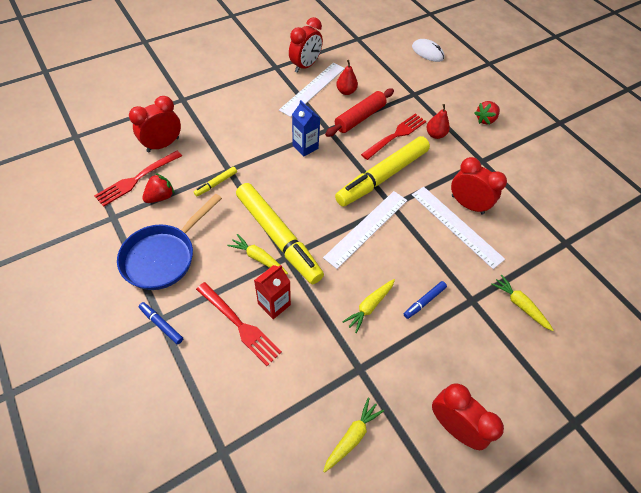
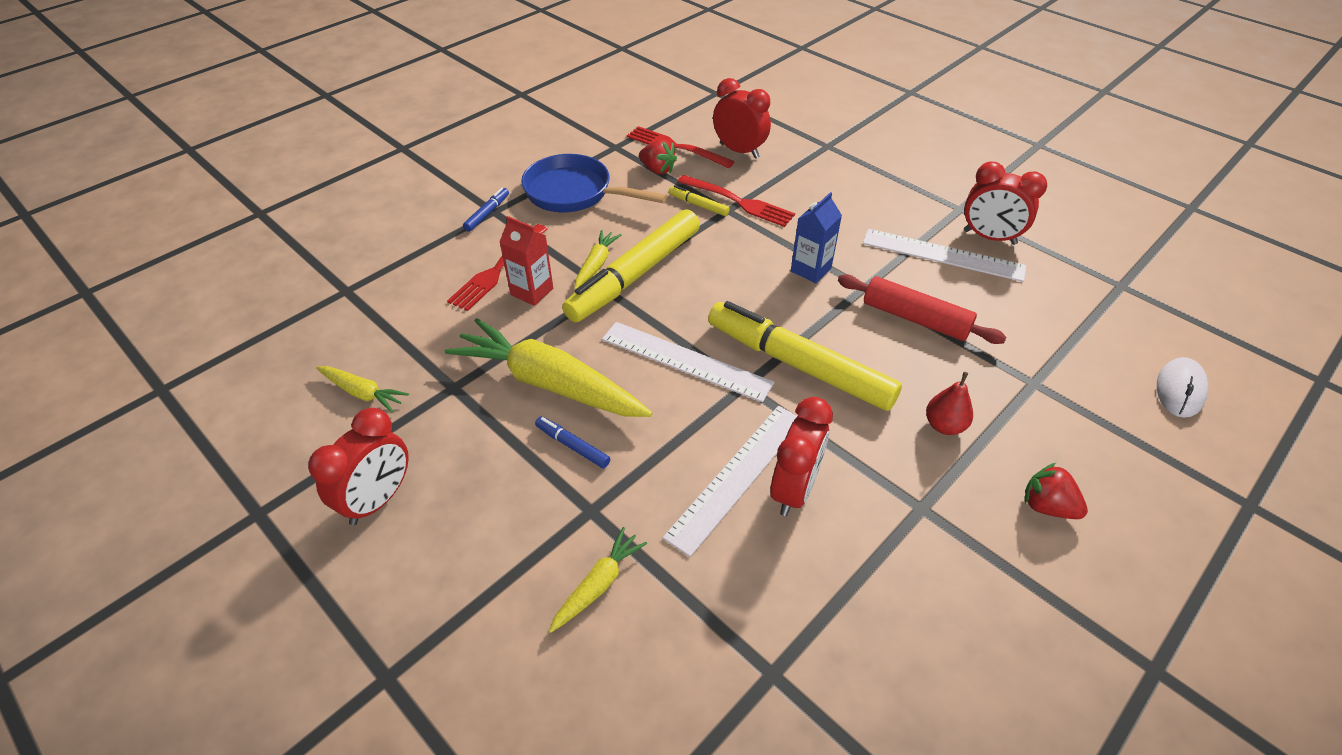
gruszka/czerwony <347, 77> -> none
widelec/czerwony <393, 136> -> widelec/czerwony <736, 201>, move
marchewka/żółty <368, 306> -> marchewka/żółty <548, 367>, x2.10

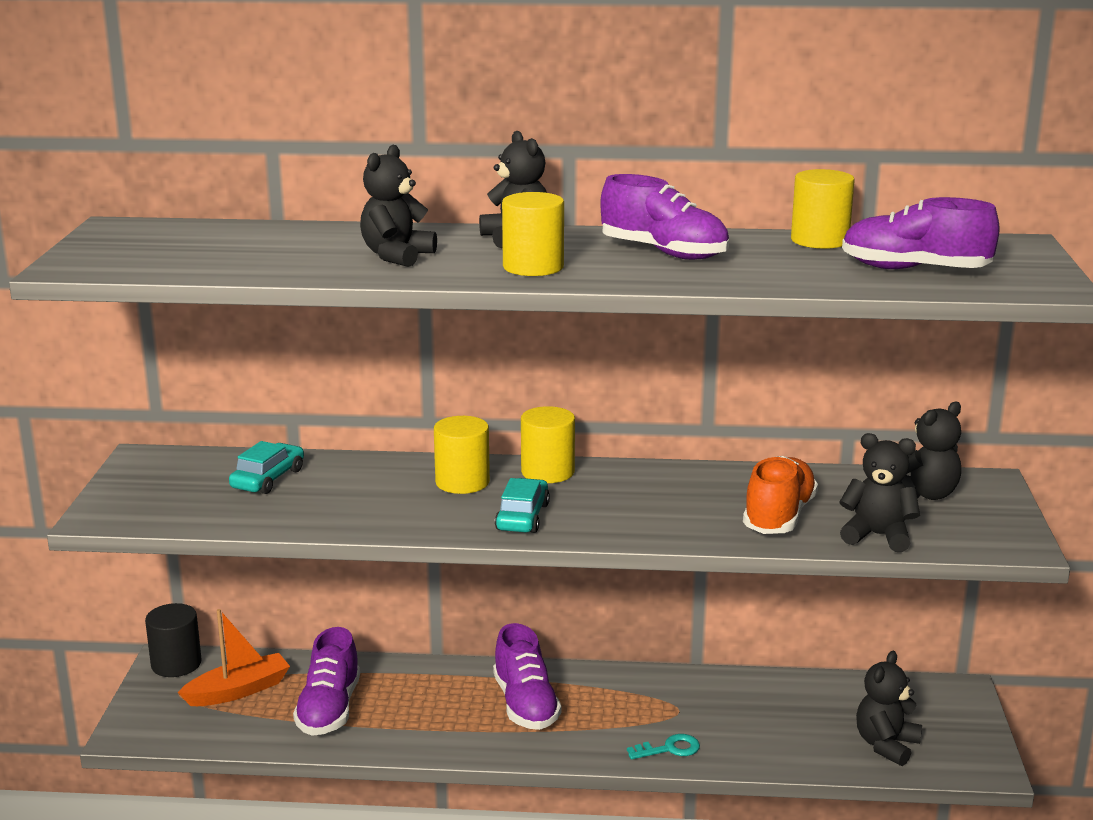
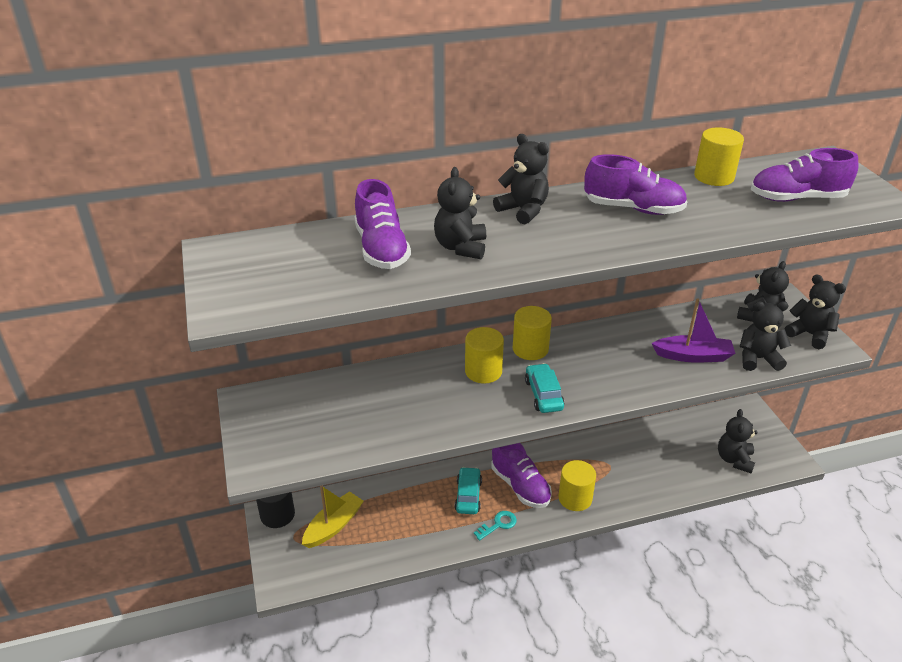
none -> miś/czarny <815, 311>
samochód/turkusowy <266, 467> -> samochód/turkusowy <468, 490>, move
but/fioletowy <326, 681> -> but/fioletowy <382, 224>, move
walec/żółty <533, 234> -> walec/żółty <577, 485>, move
klucz/turkusowy <663, 747> -> klucz/turkusowy <495, 526>, move
but/pomarańczowy <780, 495> -> łódka/fioletowy <693, 331>
łódka/pomarańczowy <234, 657> -> łódka/żółty <333, 517>

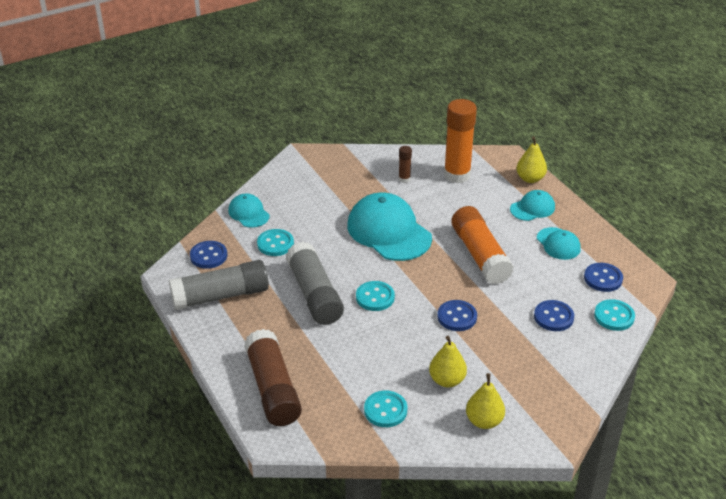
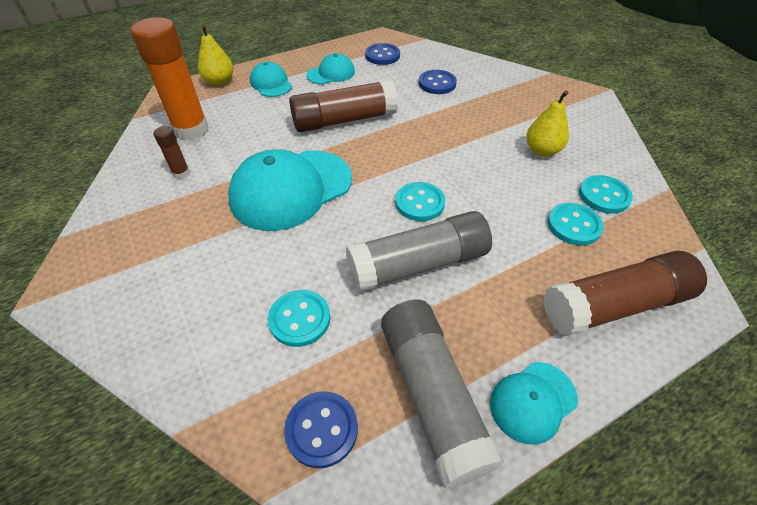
guzik/niebieski <457, 315> -> none
gruszka/żółty <485, 401> -> none
czapka/turkusowy <249, 211> -> czapka/turkusowy <534, 403>, move
guzik/turkusowy <614, 315> -> guzik/turkusowy <575, 224>, move
klej w sztyfcie/pomarańczowy <482, 245> -> klej w sztyfcie/brązowy <343, 105>

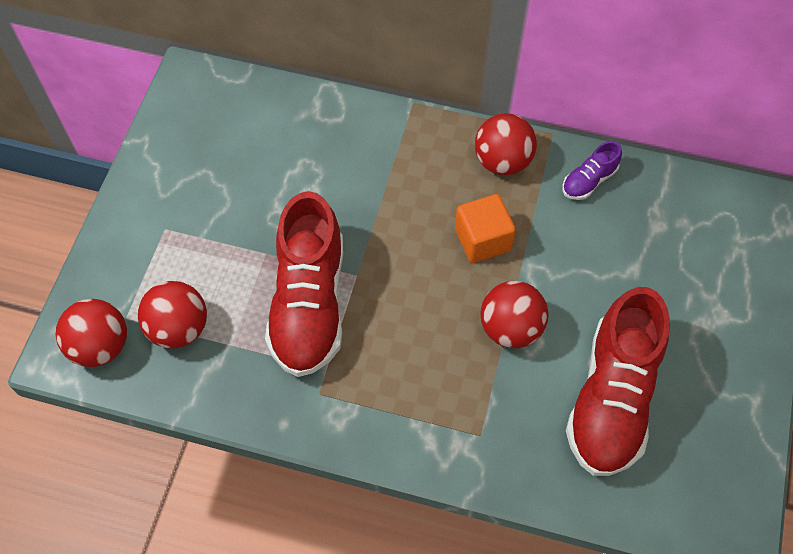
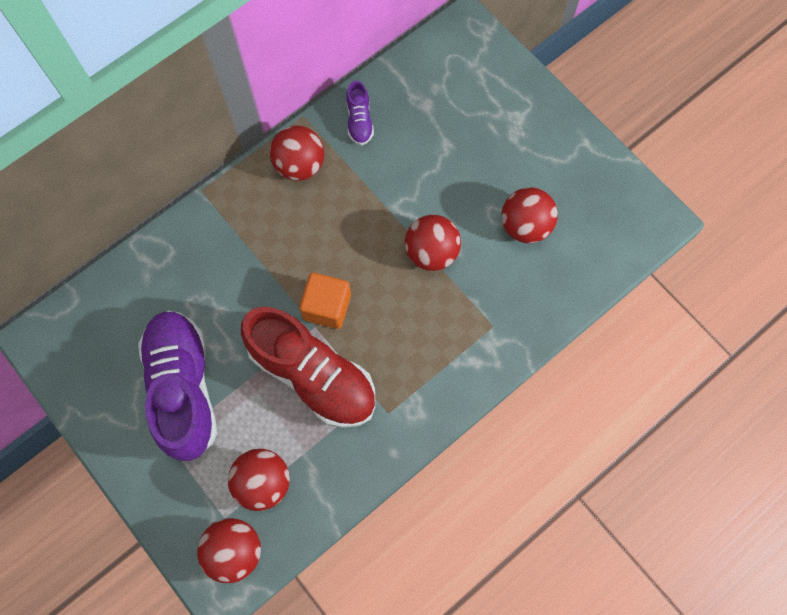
none -> but/fioletowy <177, 386>
sześcian/pomarańczowy <485, 228> -> sześcian/pomarańczowy <325, 300>, move
but/czerwony <618, 381> -> piłka/czerwony <529, 215>

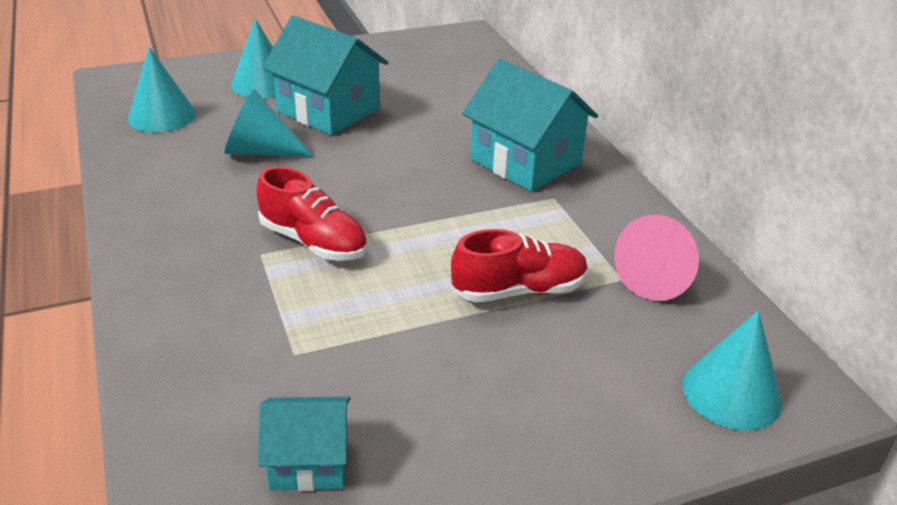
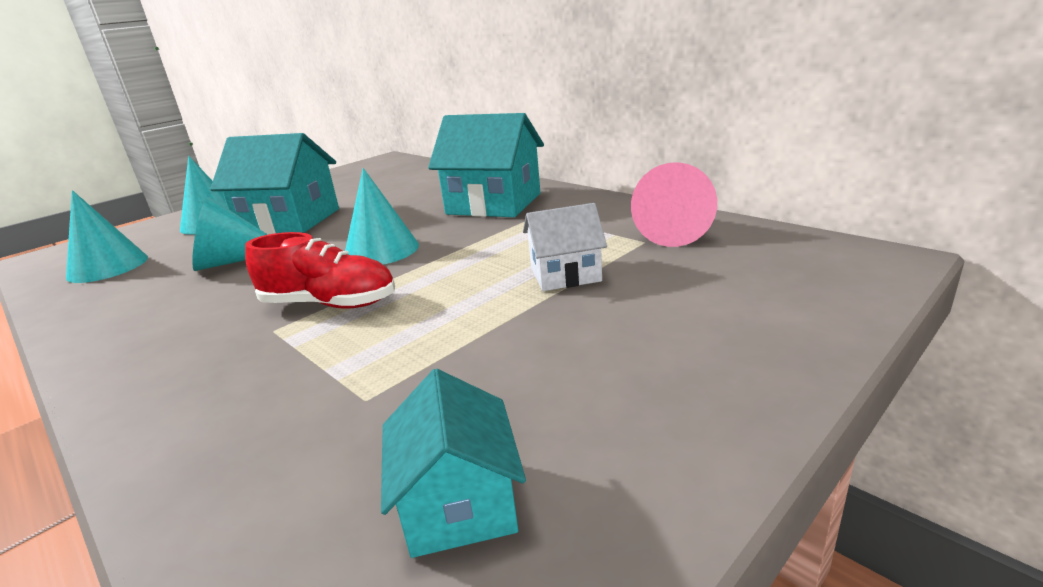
stożek/turkusowy <732, 370> -> stożek/turkusowy <382, 216>, move
but/czerwony <519, 265> -> domek/biały <565, 247>
domek/turkusowy <304, 444> -> domek/turkusowy <453, 463>, 75 degrees counterclockwise

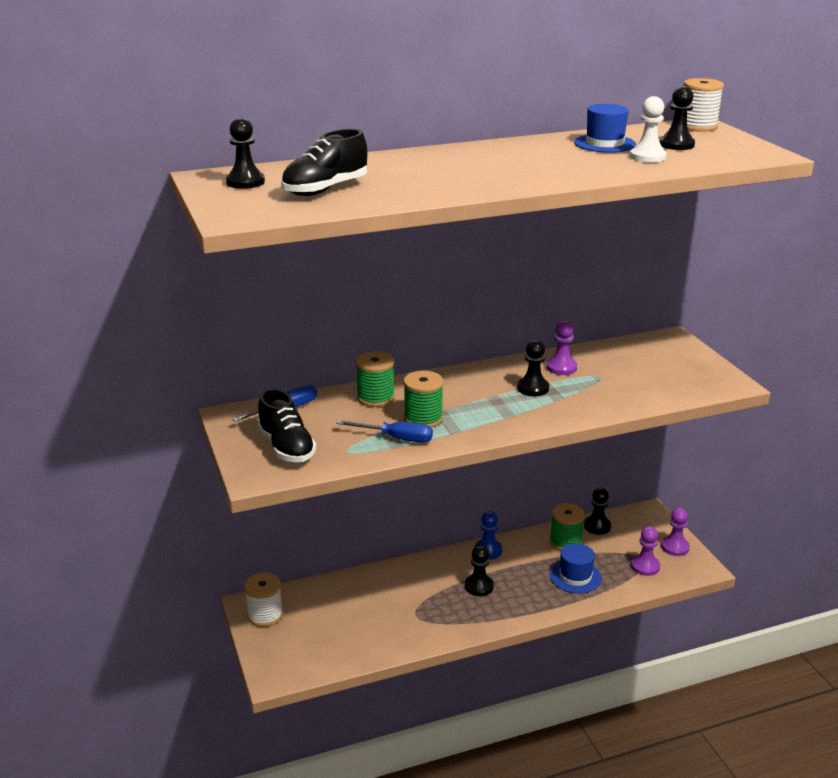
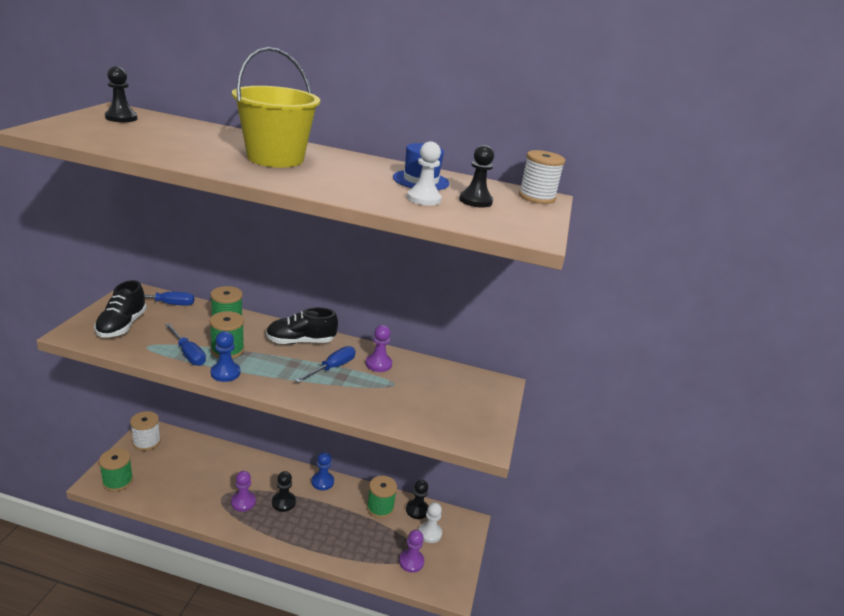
kapelusz/niebieski <576, 568> -> none
none -> szpulka/zielony <116, 470>
none -> pionek/niebieski <225, 356>
none -> wiadro/żółty <276, 107>
none -> pionek/biały <430, 522>
but/czarny <324, 162> -> but/czarny <302, 325>, move
pionek/fioletowy <675, 532> -> pionek/fioletowy <243, 491>, move
pionek/czarny <533, 368> -> śrubokręt/niebieski <325, 364>

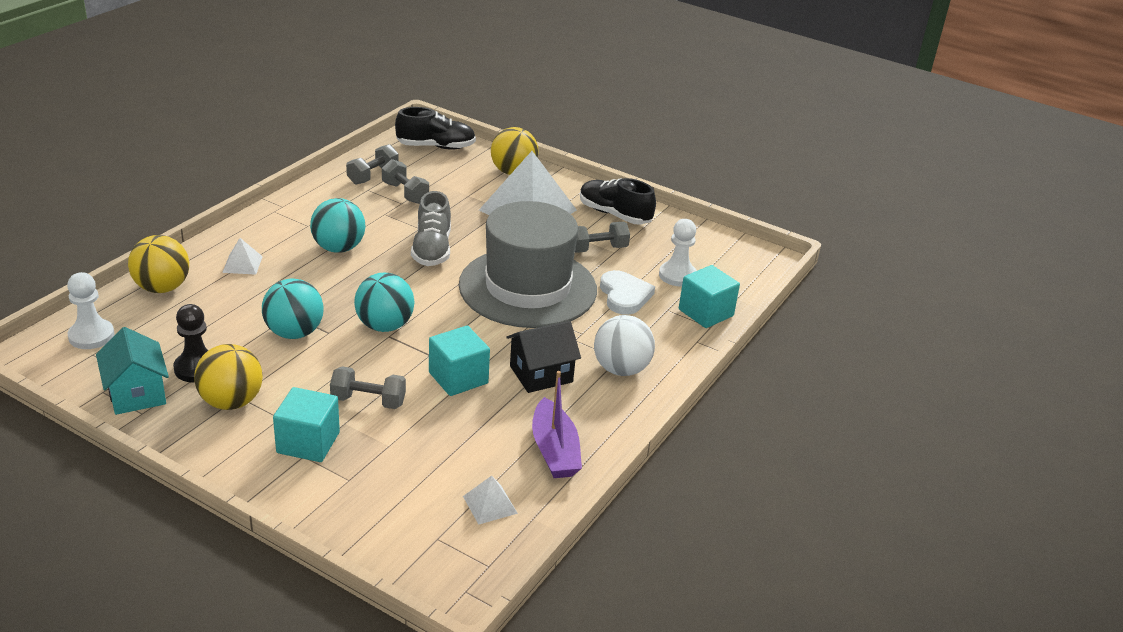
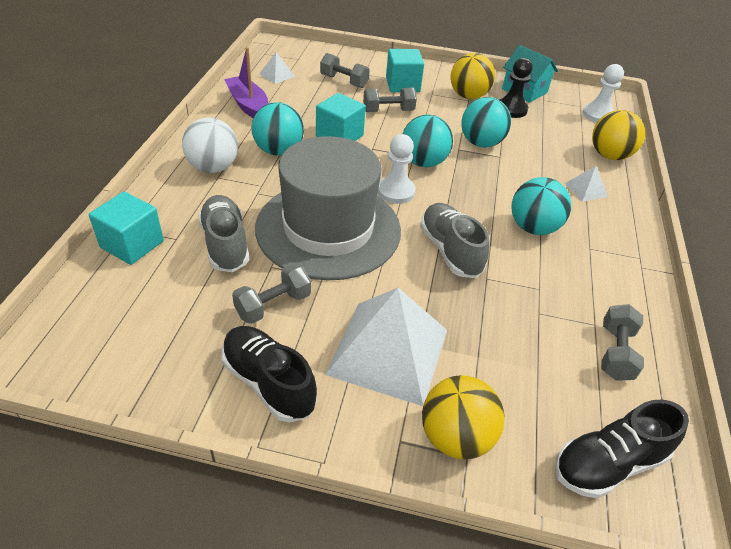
hantel/szary <405, 181> -> hantel/szary <345, 70>, move
pionek/biały <678, 253> -> pionek/biały <396, 169>, move
domek/czarny <543, 357> -> piłka/turkusowy <277, 129>
serce/biały <627, 292> -> but/szary <223, 233>
but/czarny <618, 201> -> but/czarny <269, 374>, 150 degrees counterclockwise

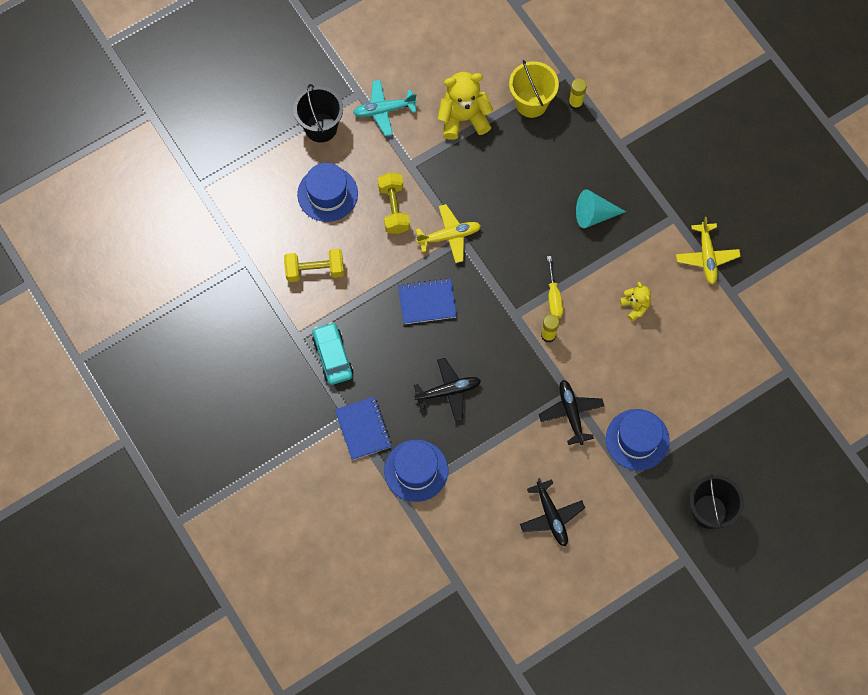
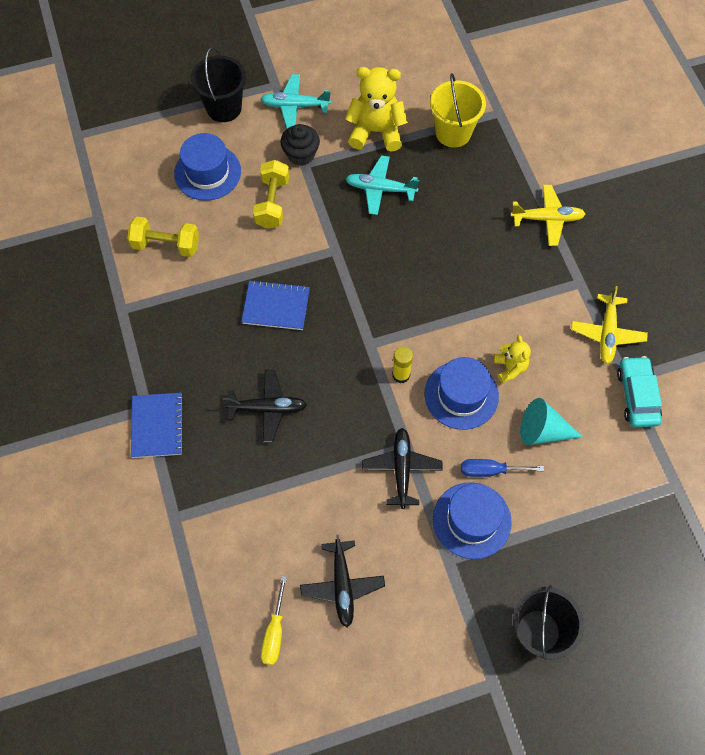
klej w sztyfcie/żółty <578, 94> -> none
none -> muffinka/czarny <300, 145>
none -> samolot/turkusowy <382, 185>
none -> śrubokręt/niebieski <502, 468>
samochód/turkusowy <332, 353> -> samochód/turkusowy <639, 391>, move
kapelusz/niebieski <416, 471> -> kapelusz/niebieski <462, 393>, move
samolot/żółty <448, 233> -> samolot/żółty <547, 215>, move
śrubokręt/żółty <555, 287> -> śrubokręt/żółty <274, 620>, move
stożek/turkusowy <601, 209> -> stożek/turkusowy <551, 421>, move

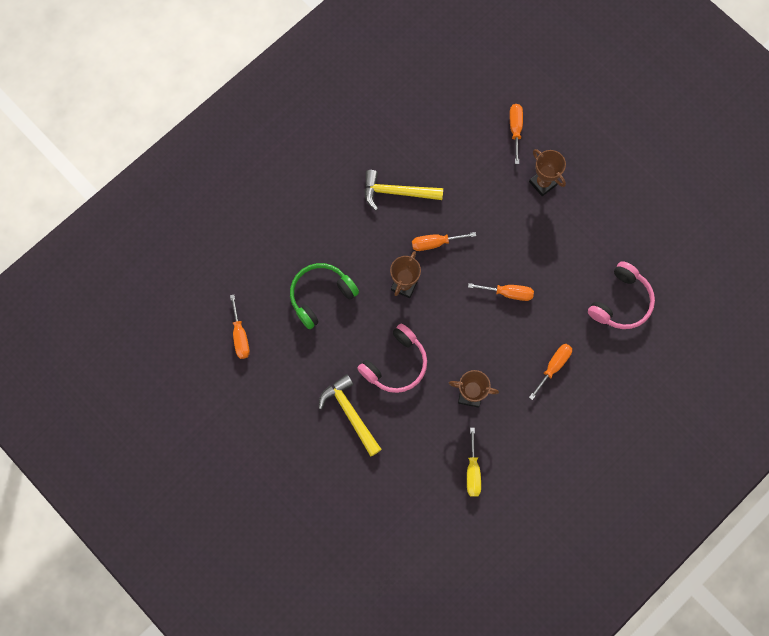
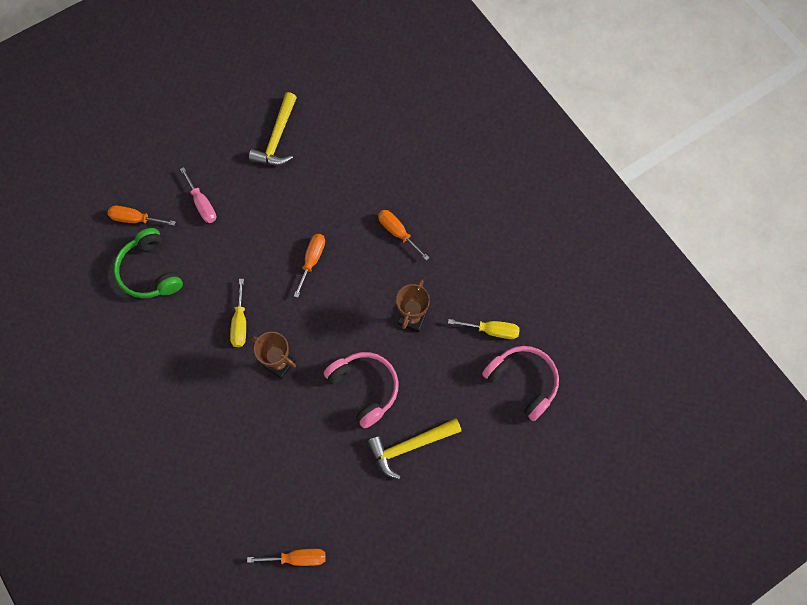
słuchawki/zielony <324, 296> -> słuchawki/zielony <148, 263>, move
młotek/żółty <403, 190> -> młotek/żółty <273, 128>, move
słuchawki/różowy <621, 295> -> słuchawki/różowy <520, 383>, move
puchar/brązowy <547, 172> -> śrubokręt/różowy <198, 195>
śrubokręt/pomarańczowy <444, 241> -> śrubokręt/żółty <238, 313>

